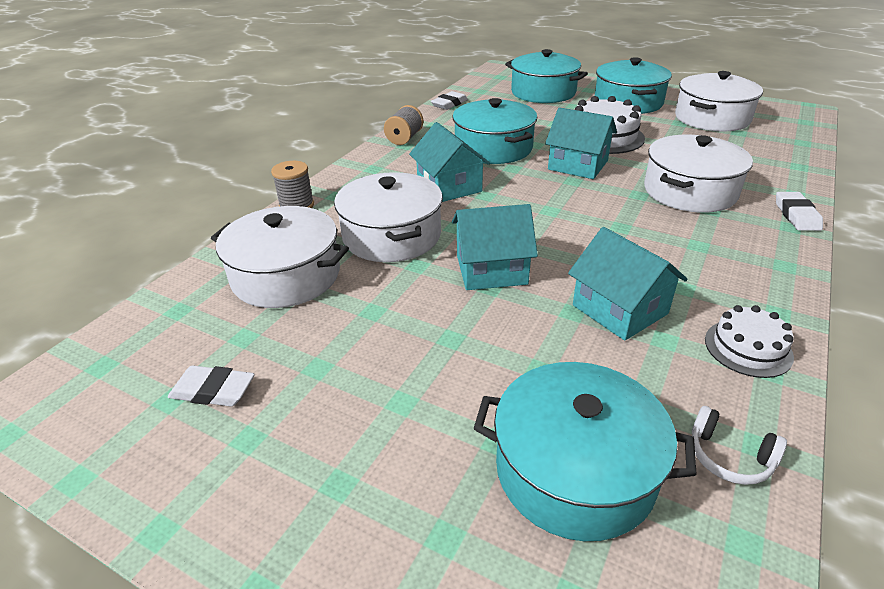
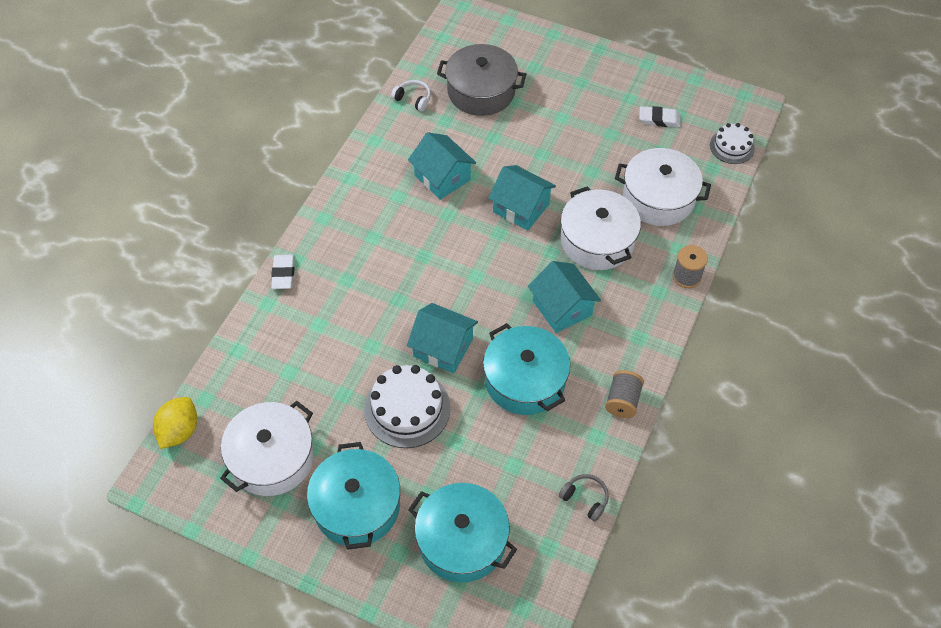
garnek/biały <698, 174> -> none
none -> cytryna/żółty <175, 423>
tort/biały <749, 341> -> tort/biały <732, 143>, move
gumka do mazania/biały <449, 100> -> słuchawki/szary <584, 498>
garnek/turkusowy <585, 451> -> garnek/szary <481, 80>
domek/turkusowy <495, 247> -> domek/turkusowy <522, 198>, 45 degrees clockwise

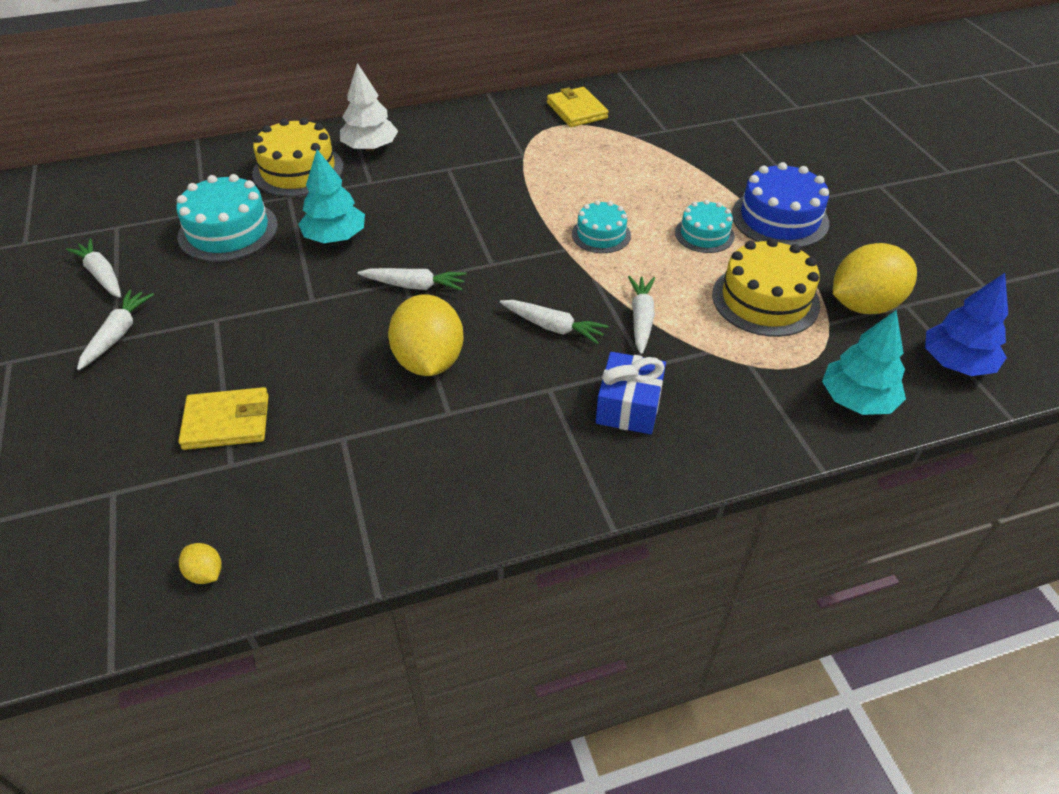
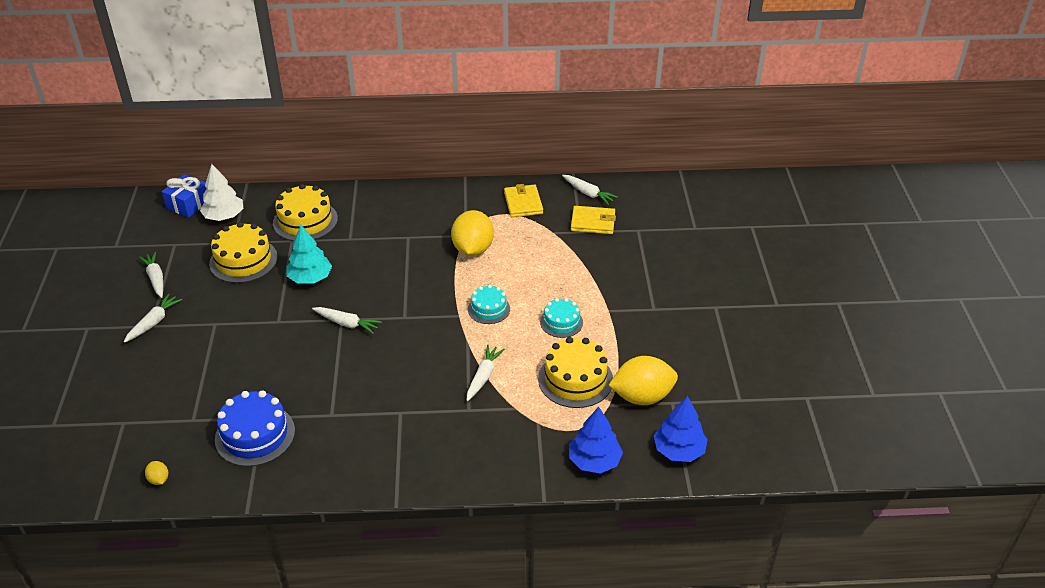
portfel/żółty <223, 418> -> portfel/żółty <593, 220>, move
drzewko/biały <369, 107> -> drzewko/biały <221, 192>, move
cytryna/żółty <426, 335> -> cytryna/żółty <472, 233>, move
marchewka/biały <554, 322> -> marchewka/biały <590, 190>, move
prezent/niebieski <631, 393> -> prezent/niebieski <184, 196>, move
tort/niebieski <780, 205> -> tort/niebieski <255, 428>, move
tort/turkusowy <227, 218> -> tort/żółty <243, 252>
drzewko/turkusowy <864, 362> -> drzewko/niebieski <596, 440>

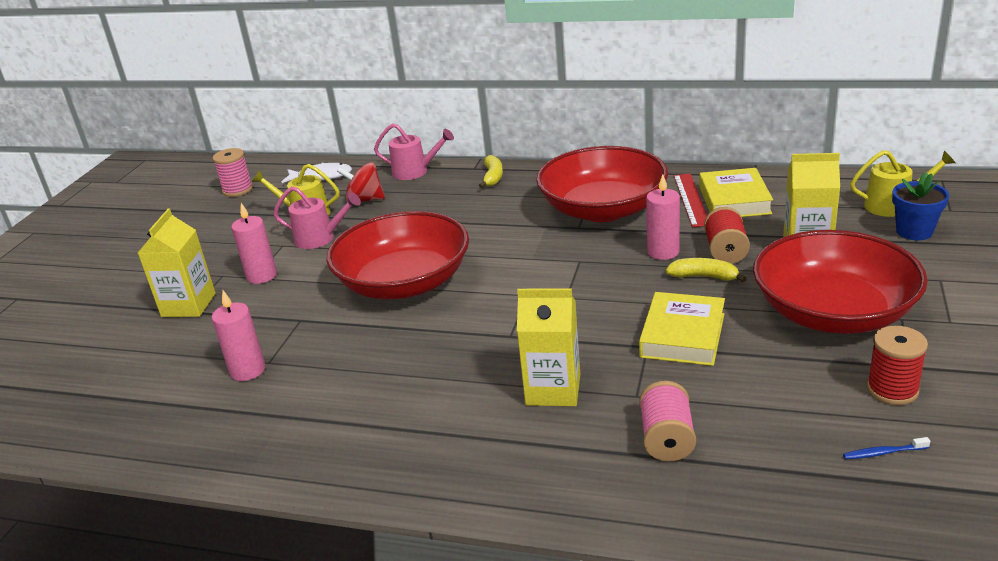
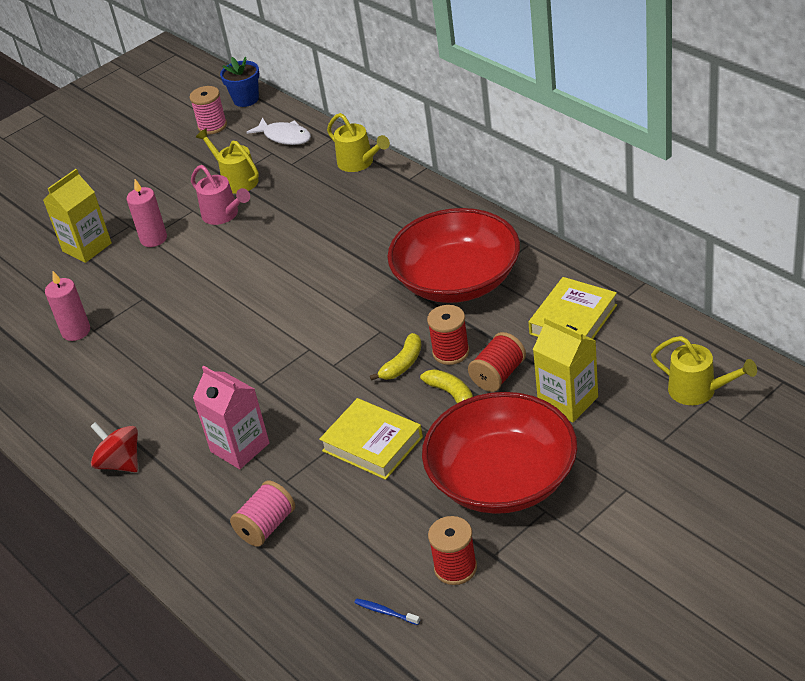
miska/czerwony <397, 255> -> none
linijka/czerwony <690, 200> -> none
bączek/czerwony <361, 182> -> bączek/czerwony <114, 447>, move
banan/żółty <491, 171> -> banan/żółty <395, 357>, move
doniczka/niebieski <920, 206> -> doniczka/niebieski <240, 82>, move
świeca/różowy <663, 217> -> szpulka/czerwony <448, 335>
konewka/różowy <414, 151> -> konewka/żółty <358, 142>
karton mleka/żółty <548, 347> -> karton mleka/różowy <231, 417>
książka/żółty <682, 329> -> książka/żółty <371, 439>, 75 degrees clockwise

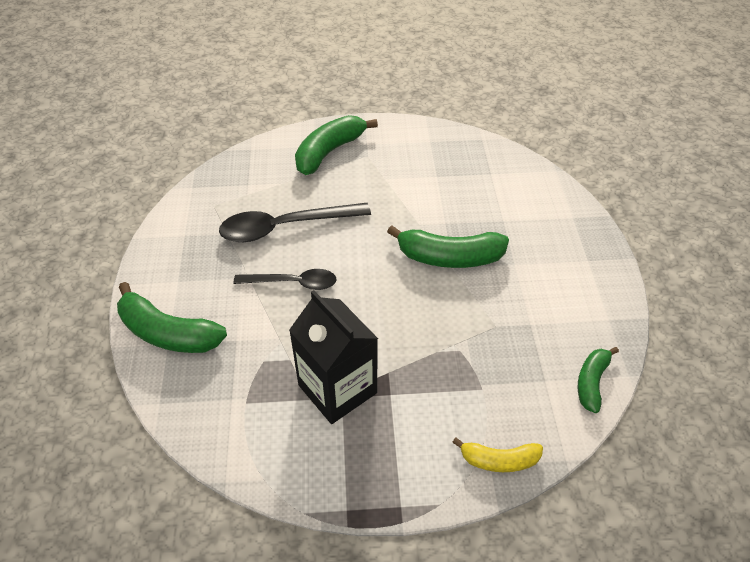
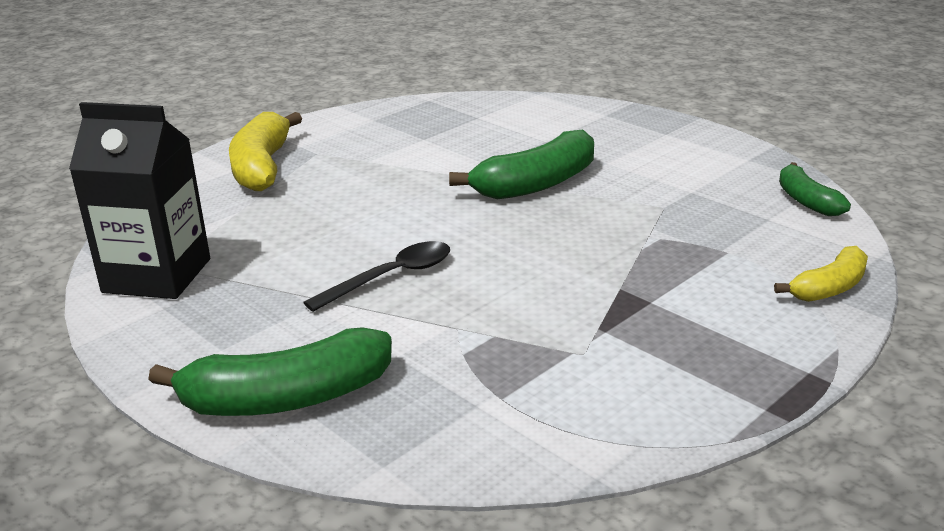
łyżka/czarny <295, 222> -> none
karton mleka/czarny <333, 357> -> karton mleka/czarny <139, 200>, move
banan/zielony <336, 145> -> banan/żółty <265, 151>

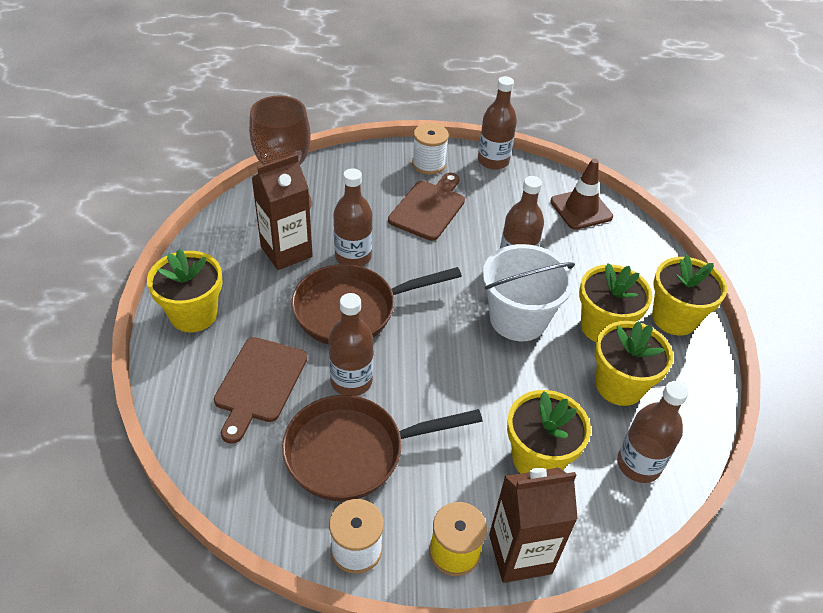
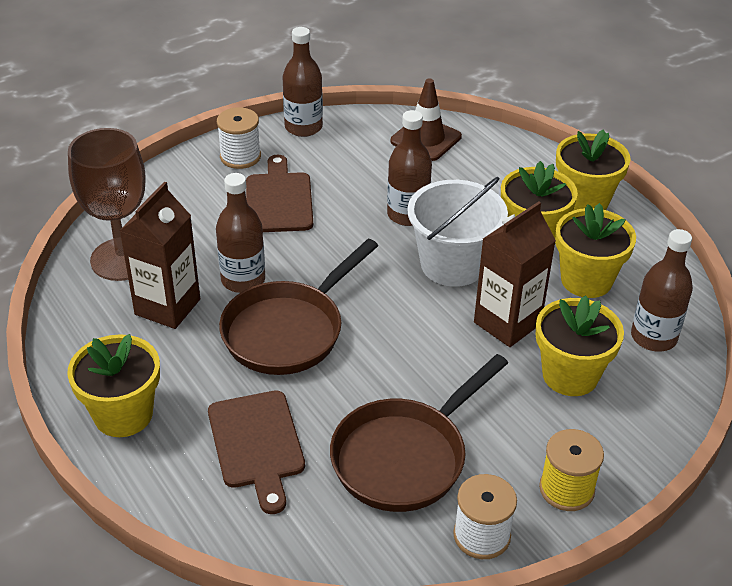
butelka/brązowy <351, 344> -> none
karton mleka/brązowy <533, 525> -> karton mleka/brązowy <515, 274>, move

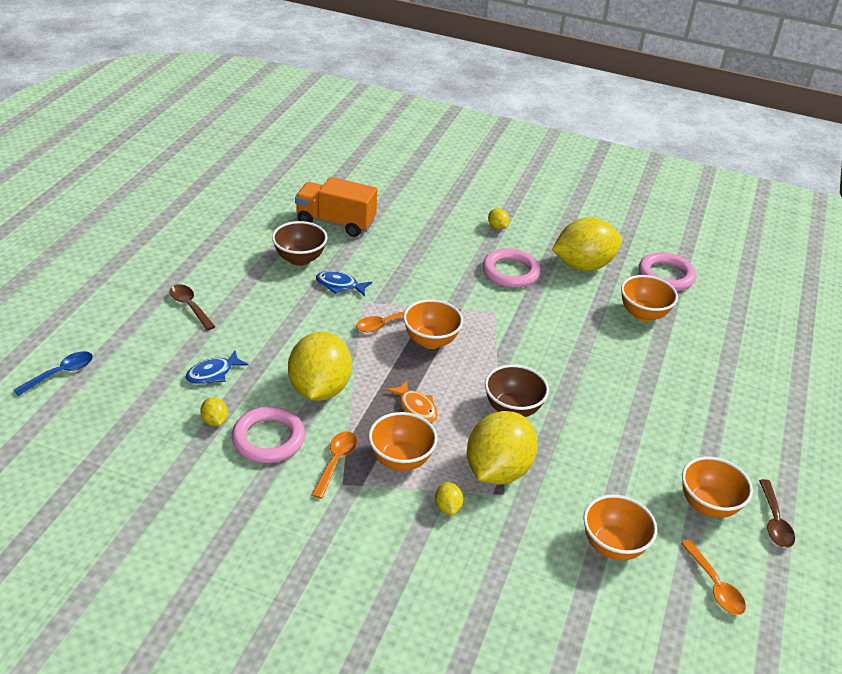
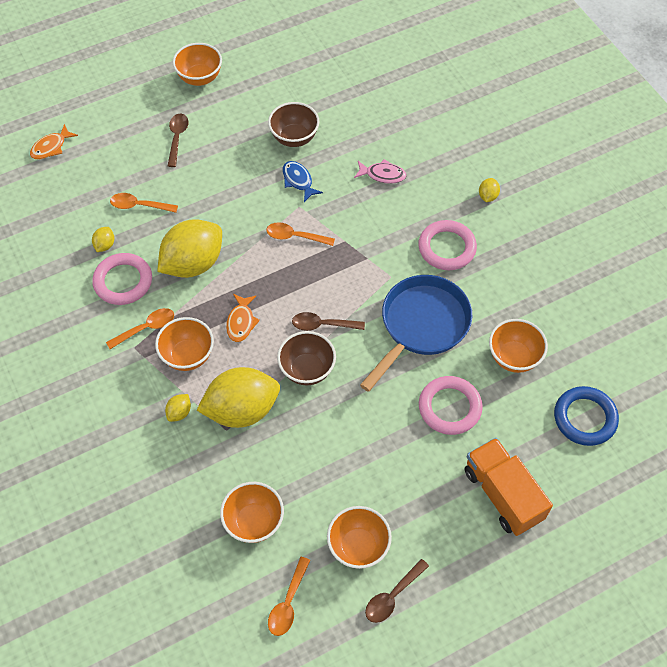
cytryna/żółty <587, 244> -> none
none -> łyżka/brązowy <328, 321>
none -> ryba/różowy <380, 171>
none -> patelnia/niebieski <416, 333>
none -> pierścień/niebieski <586, 416>
ciężarówka/pomarańczowy <336, 207> -> ciężarówka/pomarańczowy <509, 487>, move
miska/pomarańczowy <433, 324> -> miska/pomarańczowy <197, 64>, move
pierścień/różowy <667, 271> -> pierścień/różowy <451, 405>, move
łyżka/niebieski <53, 373> -> ryba/pomarańczowy <54, 141>
ryba/niebieski <217, 367> -> łyżka/pomarańczowy <144, 203>

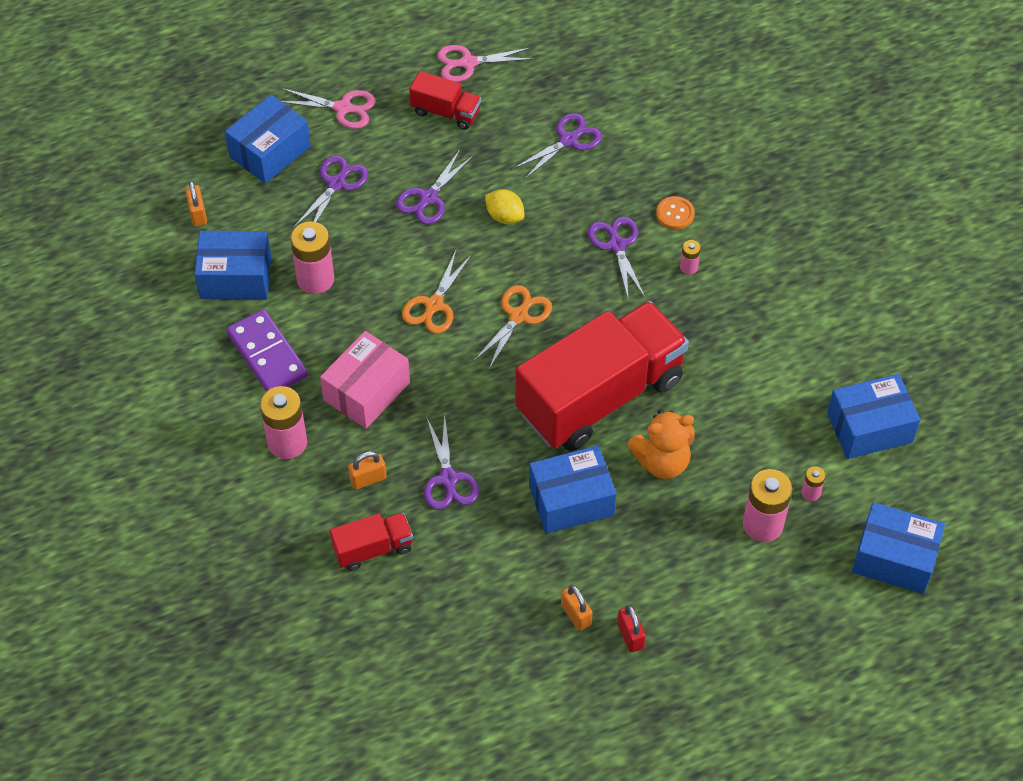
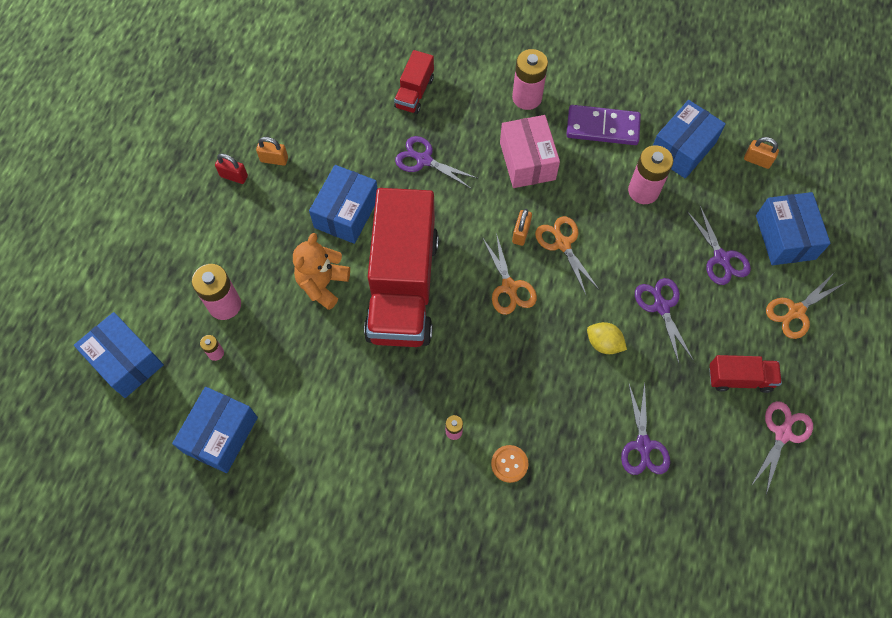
nożyczki/fioletowy <616, 259> -> none
kłódka/pomarańczowy <367, 470> -> kłódka/pomarańczowy <522, 227>, move
nożyczki/różowy <328, 108> -> nożyczki/pomarańczowy <805, 306>
ciężarówka/czerwony <445, 100> -> ciężarówka/czerwony <745, 374>, 150 degrees counterclockwise
cytryna/żółty <505, 206> -> cytryna/żółty <607, 338>, 45 degrees clockwise
pudełko/niebieski <898, 548> -> pudełko/niebieski <119, 355>, 75 degrees clockwise

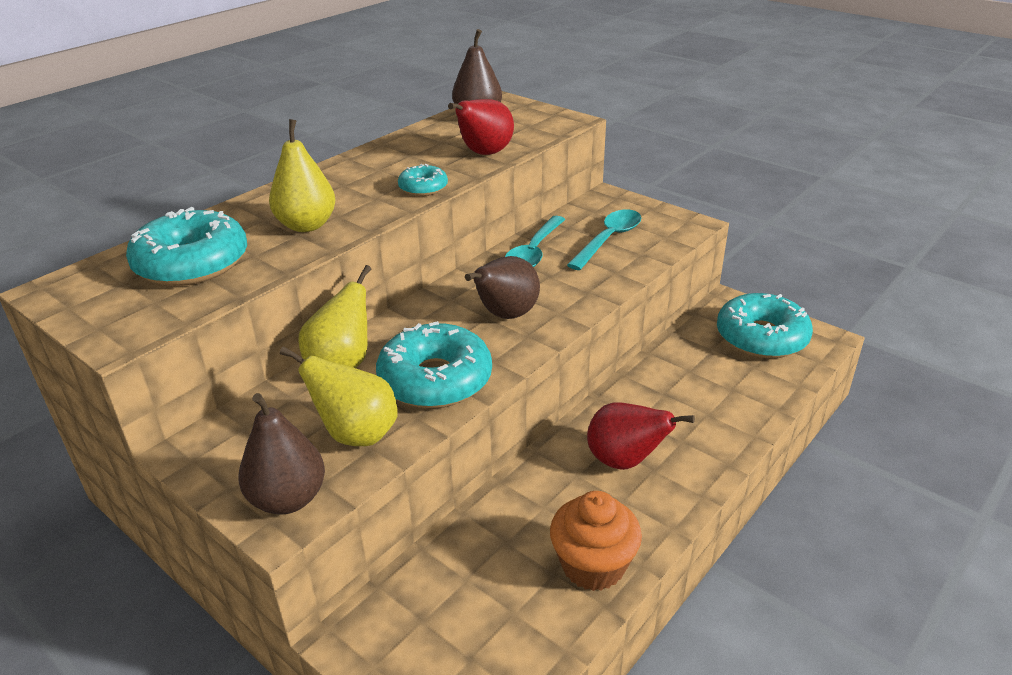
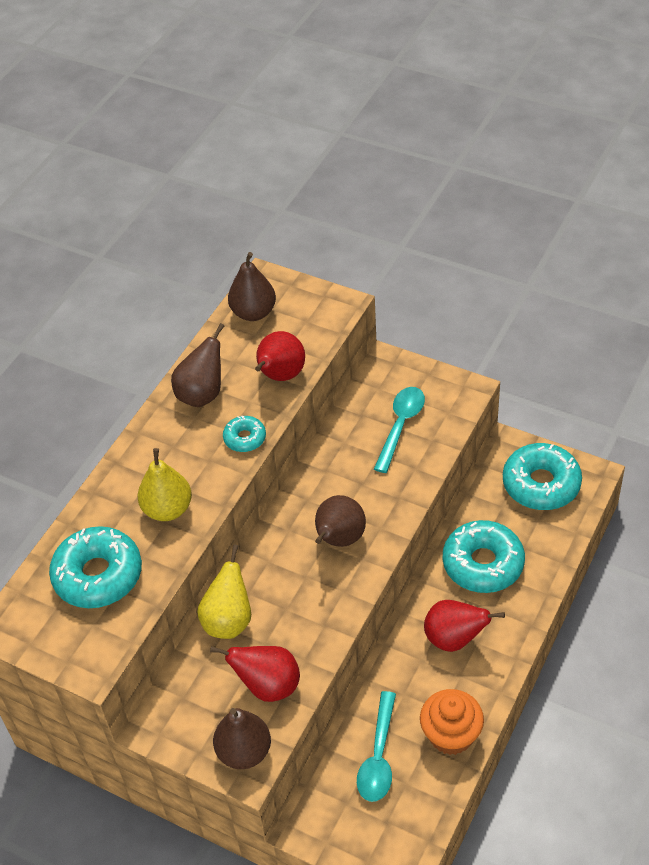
none -> gruszka/brązowy <198, 365>
donut/turkusowy <434, 364> -> donut/turkusowy <484, 556>, move
łyżka/turkusowy <535, 241> -> łyżka/turkusowy <376, 746>, move
gruszka/żółty <338, 396> -> gruszka/czerwony <255, 674>

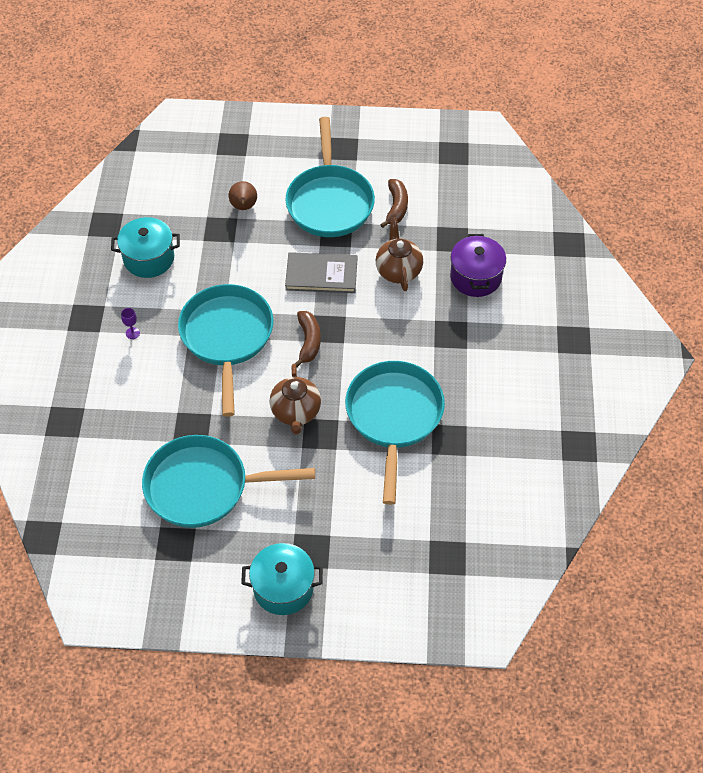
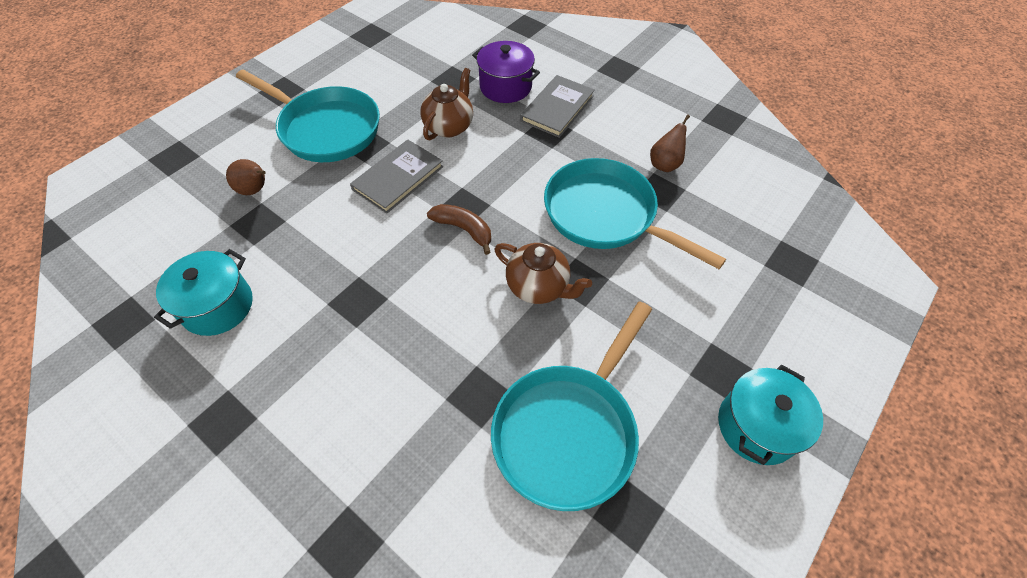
kielich/fioletowy <130, 323> -> none
patelnia/turkusowy <226, 350> -> none
banan/brązowy <394, 203> -> none
none -> książka/szary <557, 106>
none -> gruszka/brązowy <670, 143>
imbryk/brązowy <399, 254> -> imbryk/brązowy <447, 104>, 90 degrees clockwise

